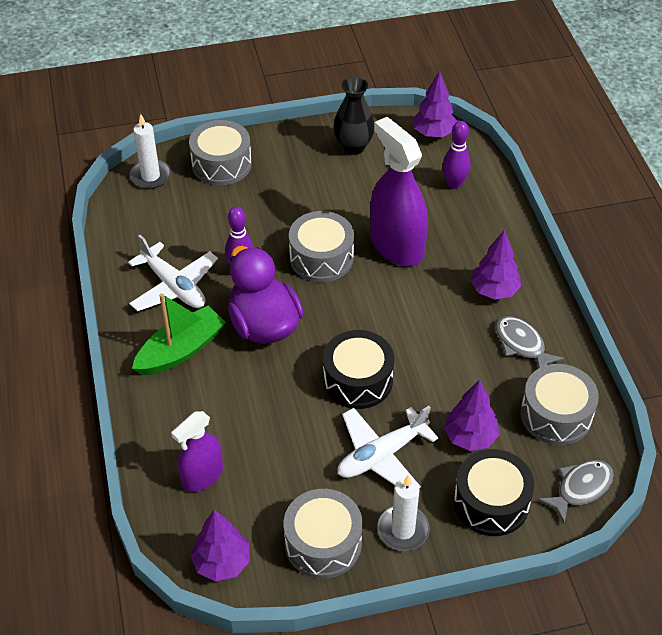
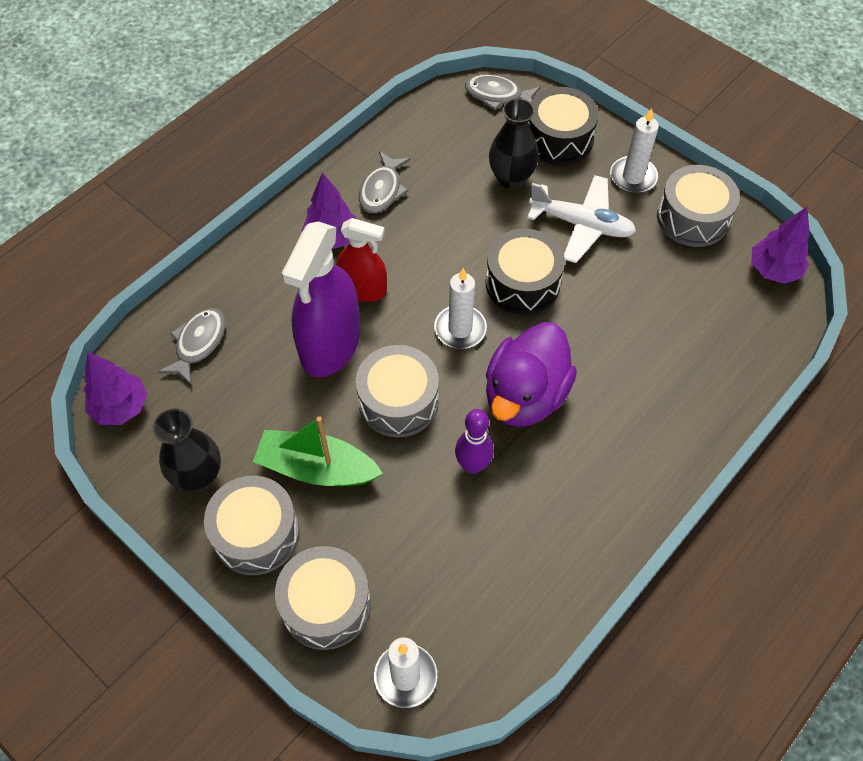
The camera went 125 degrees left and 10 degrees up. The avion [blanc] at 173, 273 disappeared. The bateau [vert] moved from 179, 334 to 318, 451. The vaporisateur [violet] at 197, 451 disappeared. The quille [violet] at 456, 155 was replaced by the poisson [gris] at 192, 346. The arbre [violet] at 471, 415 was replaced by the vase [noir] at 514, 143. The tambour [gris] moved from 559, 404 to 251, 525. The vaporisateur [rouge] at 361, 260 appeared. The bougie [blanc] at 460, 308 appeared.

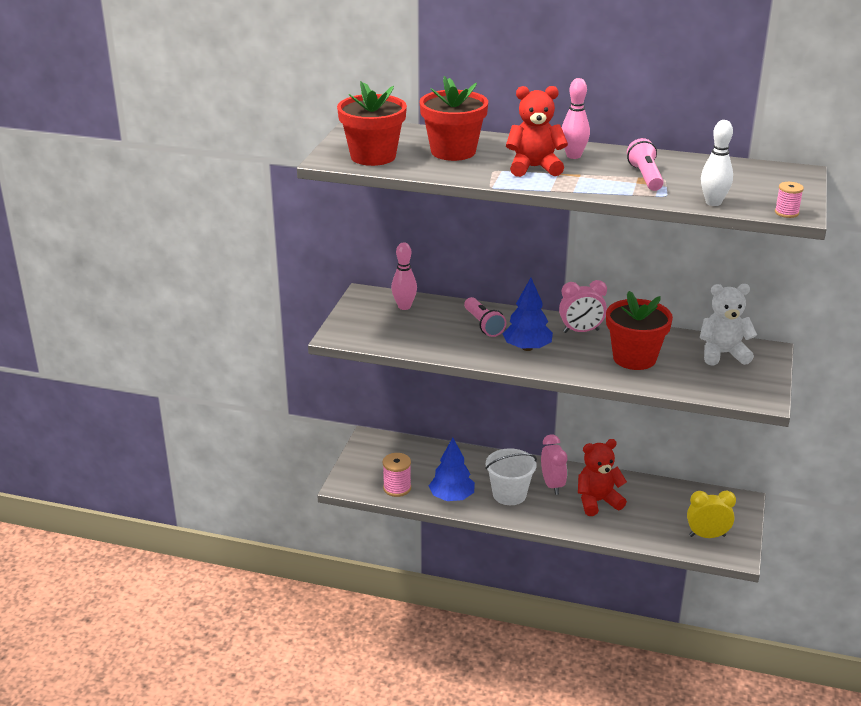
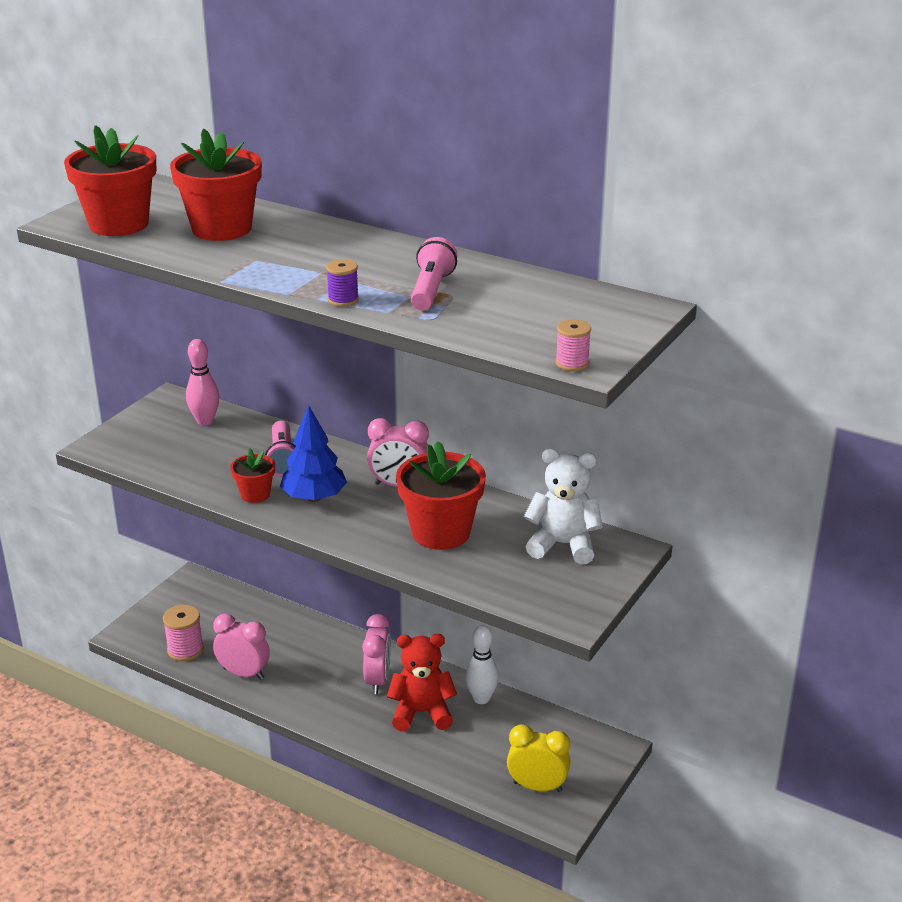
The camera went 15 degrees right and 0 degrees up. The arbre [bleu] at 452, 469 was replaced by the réveil [rose] at 241, 647. The seau [blanc] at 511, 476 disappeared. The ours en peluche [rouge] at 537, 131 disappeared. The quille [rose] at 576, 118 disappeared. The quille [blanc] moved from 717, 163 to 482, 664. The pot de fleurs [rouge] at 252, 475 appeared. The bobine [violet] at 342, 283 appeared.

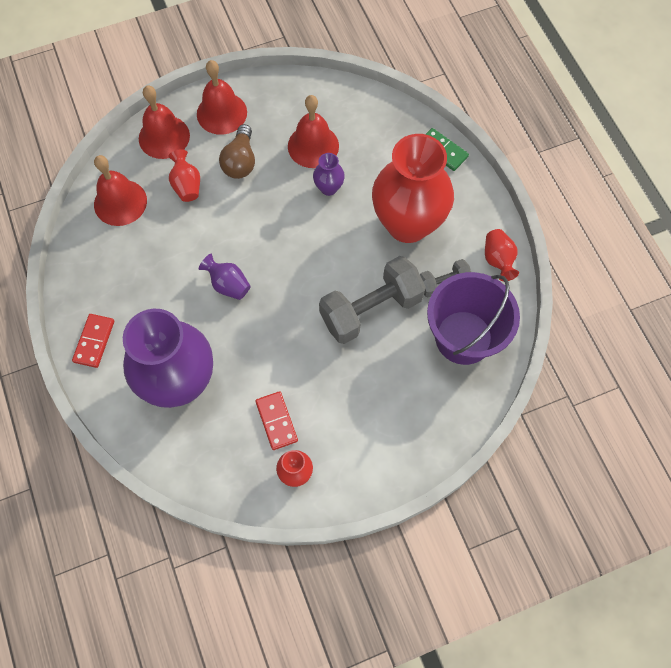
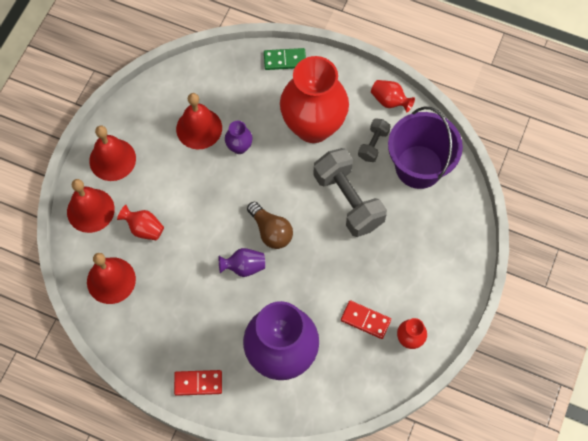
The camera went 45 degrees left and 0 degrees up. The domino [rouge] at 93, 341 turned 60 degrees counterclockwise. The ampoule [marron] moved from 237, 151 to 270, 225. The haltère [gris] at 372, 300 turned 45 degrees counterclockwise.

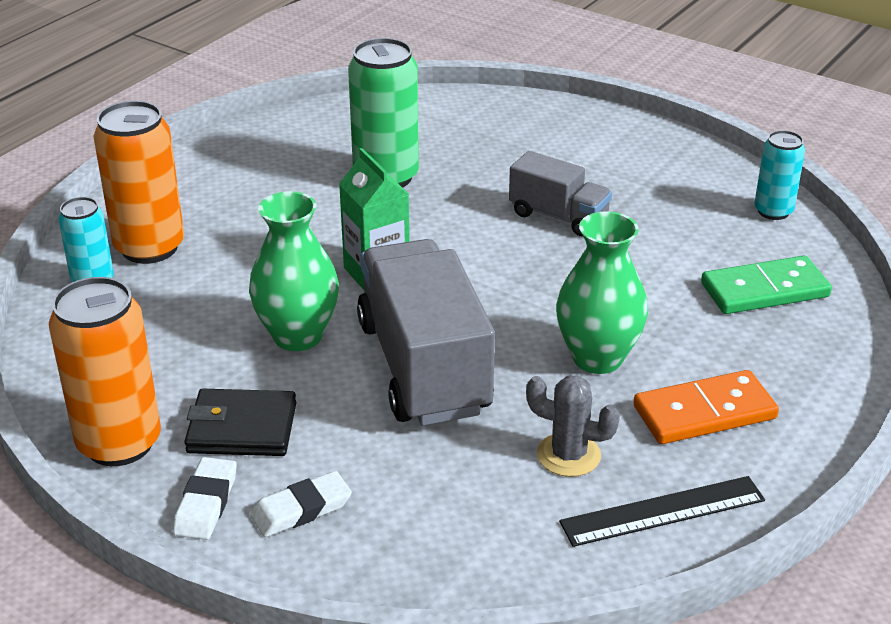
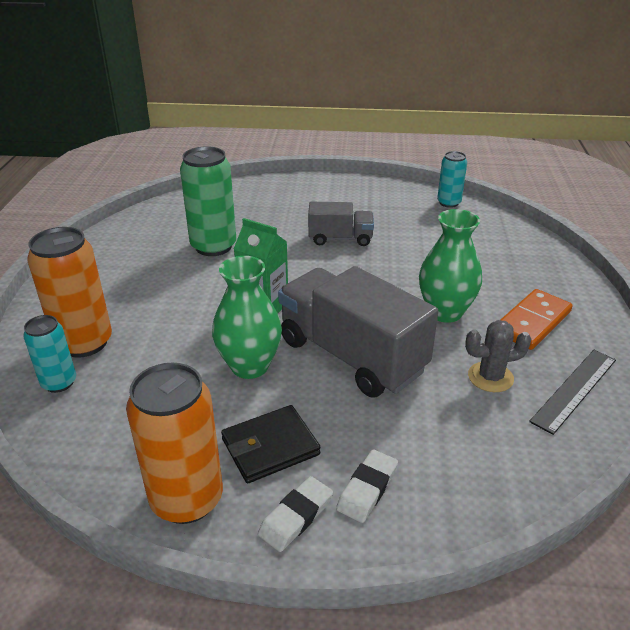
The camera went 30 degrees left and 0 degrees up. The gomme [blanc] at 205, 498 turned 60 degrees clockwise. The domino [vert] at 766, 285 disappeared.

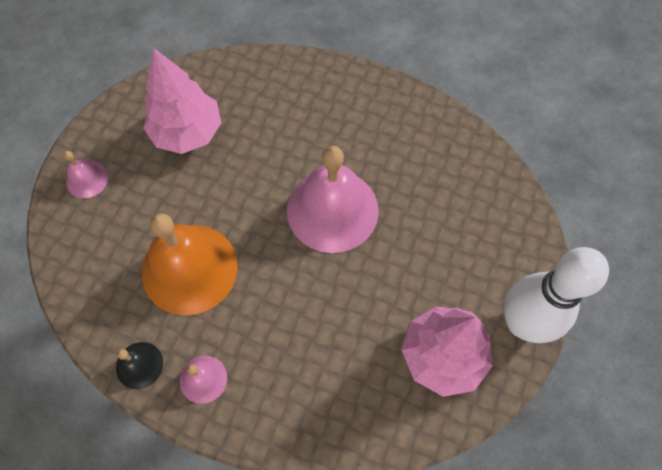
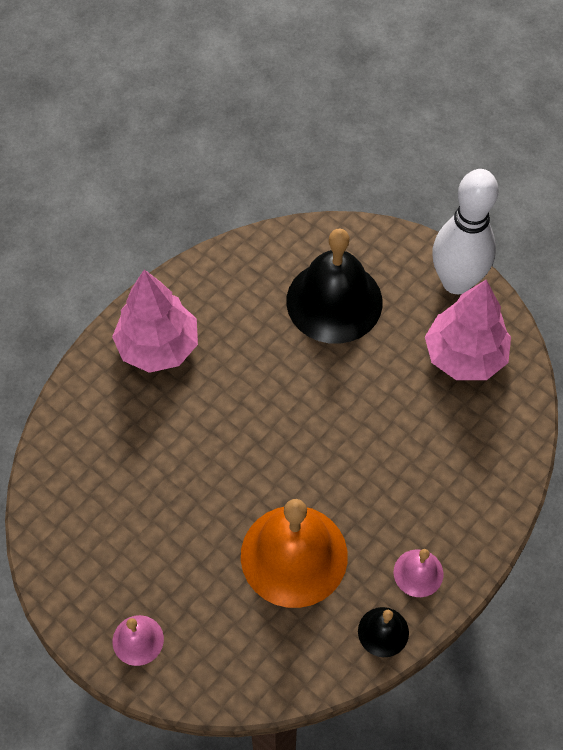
The camera went 70 degrees left and 5 degrees down. The arbre [rose] moved from 182, 101 to 155, 321. The cloche [rose] at 333, 199 disappeared. The cloche [noir] at 334, 286 appeared.

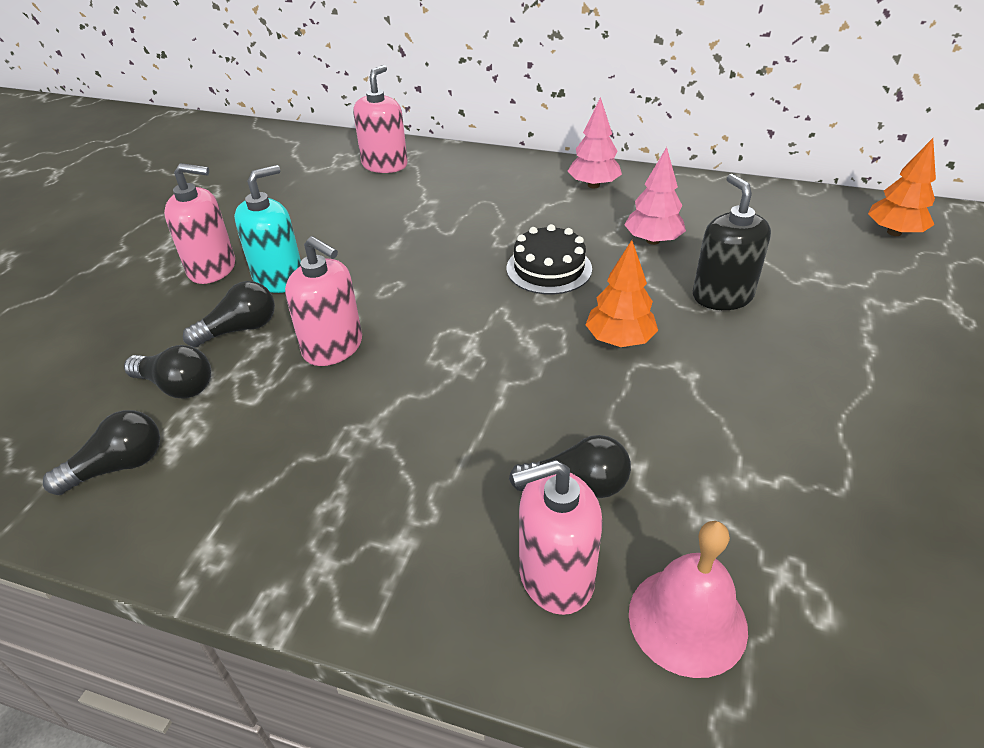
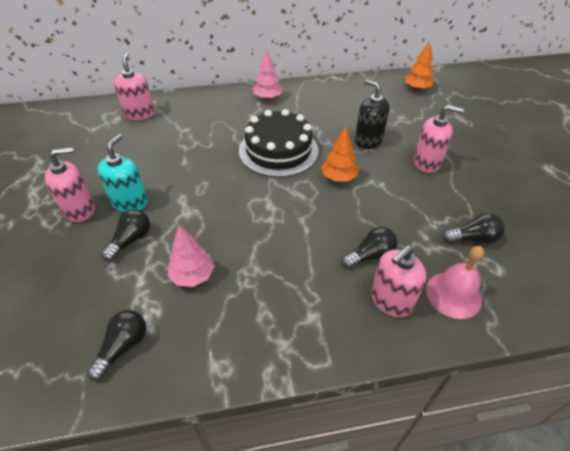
The camera went 30 degrees left and 5 degrees up. The ampoule [noir] moved from 167, 372 to 473, 228. The distributeur de savon [rose] moved from 323, 301 to 439, 139. The gâteau [noir] at 549, 259 changed to 1.68 times the size. The arbre [rose] moved from 655, 196 to 191, 256.

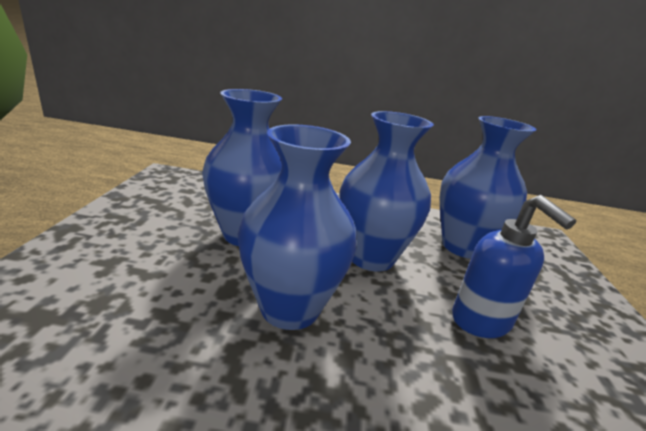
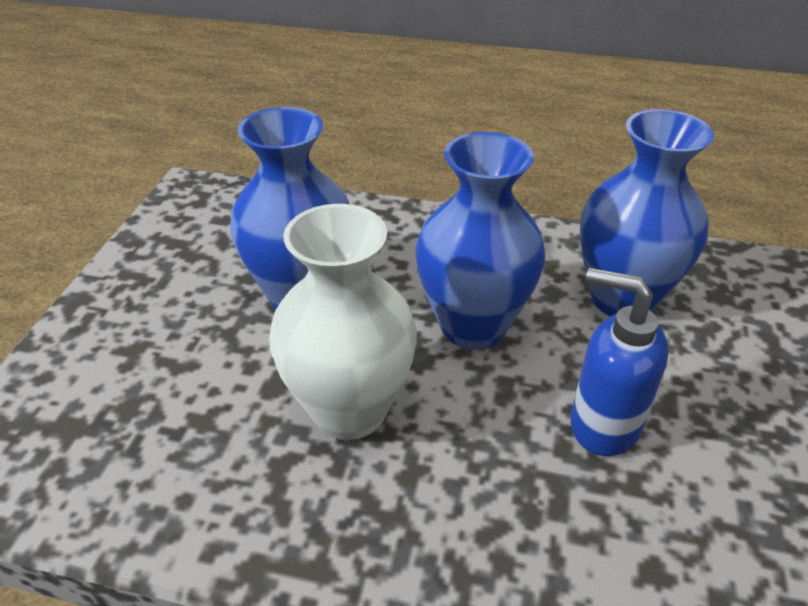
The camera went 10 degrees right and 15 degrees up. The vase [bleu] at 297, 227 became the vase [blanc] at 343, 322. The distributeur de savon [bleu] at 514, 266 turned 135 degrees clockwise.

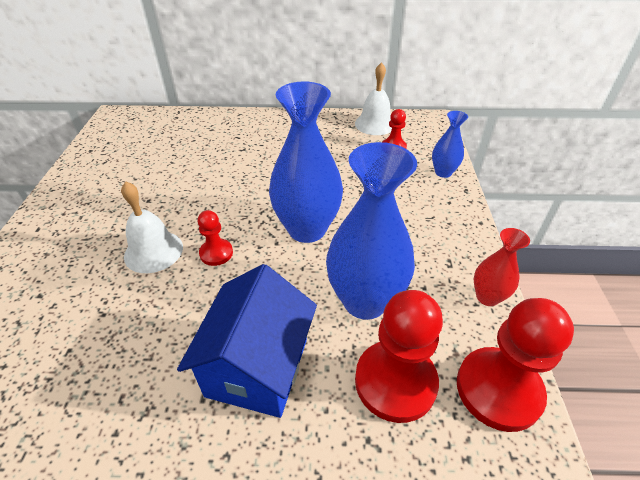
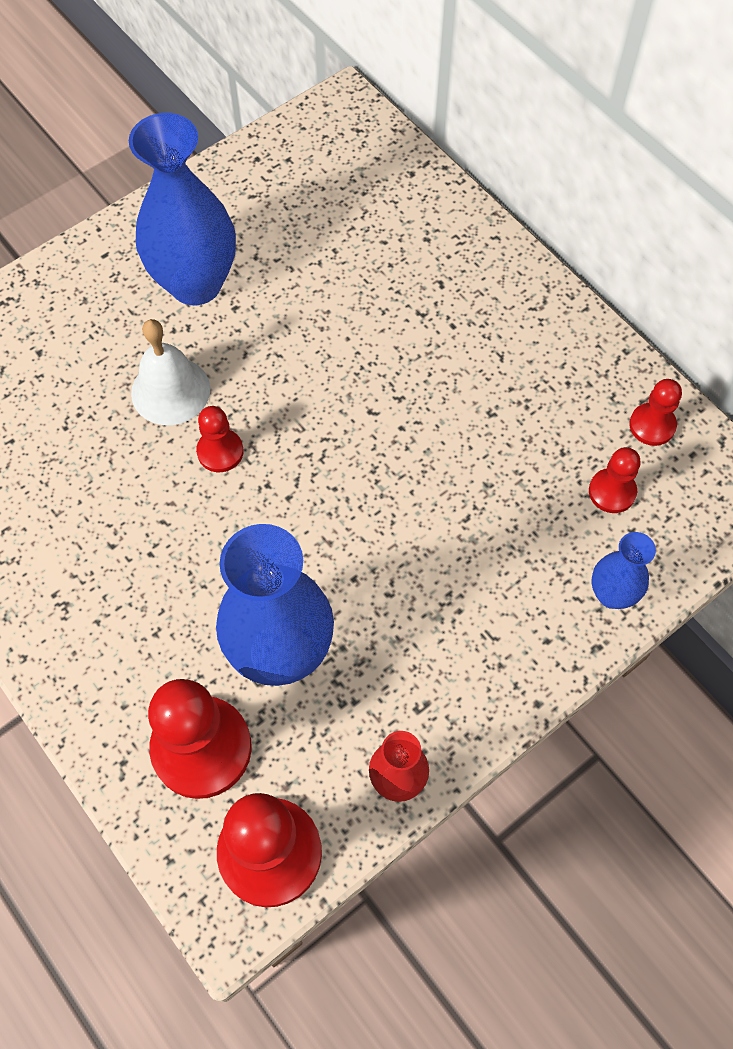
The camera went 50 degrees right and 20 degrees up. The maison [bleu] at 247, 341 disappeared. The vase [bleu] moved from 306, 162 to 182, 209. The cloche [blanc] at 373, 98 was replaced by the pion [rouge] at 655, 412.

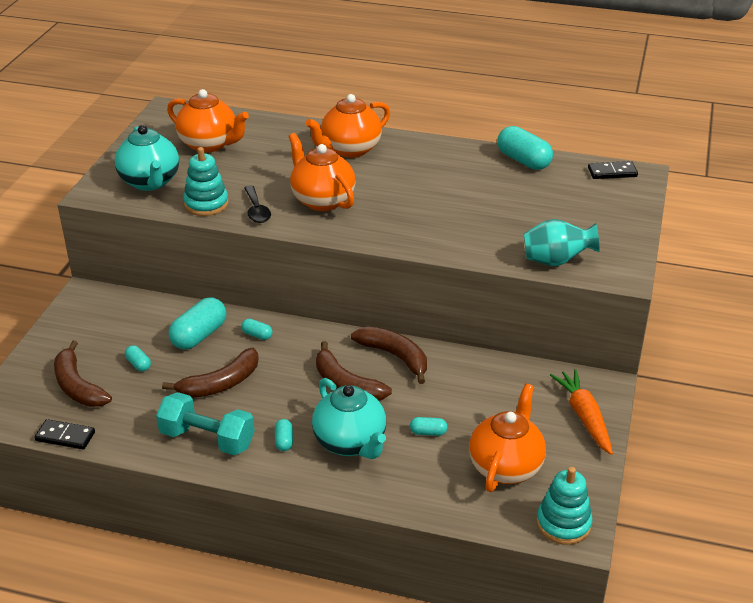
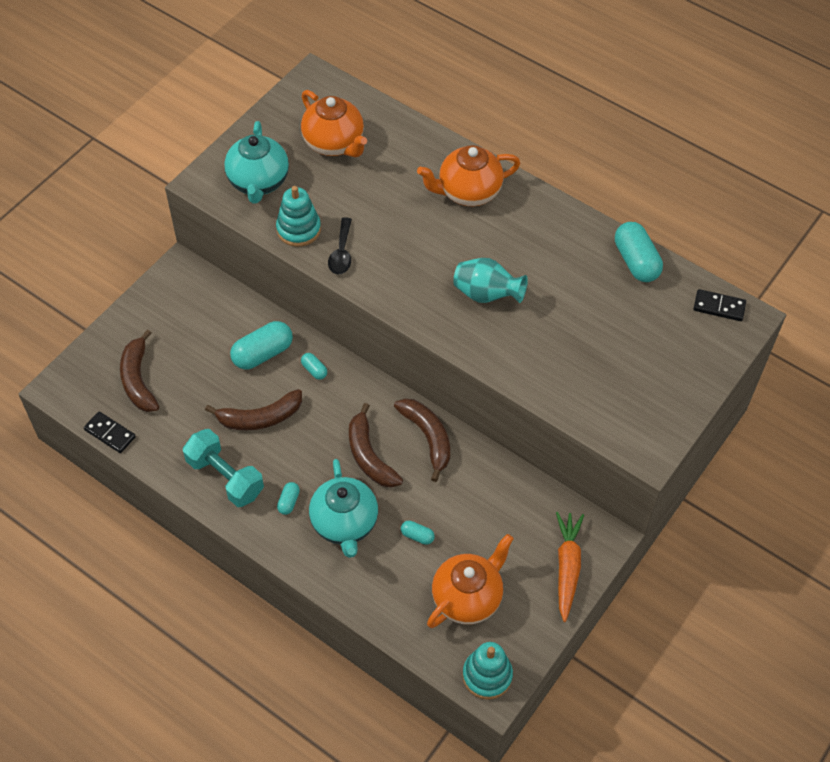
The camera went 20 degrees right and 20 degrees up. The gélule [turquoise] at 138, 358 disappeared. The théière [orange] at 321, 172 disappeared. The vase [turquoise] moved from 561, 242 to 490, 280.

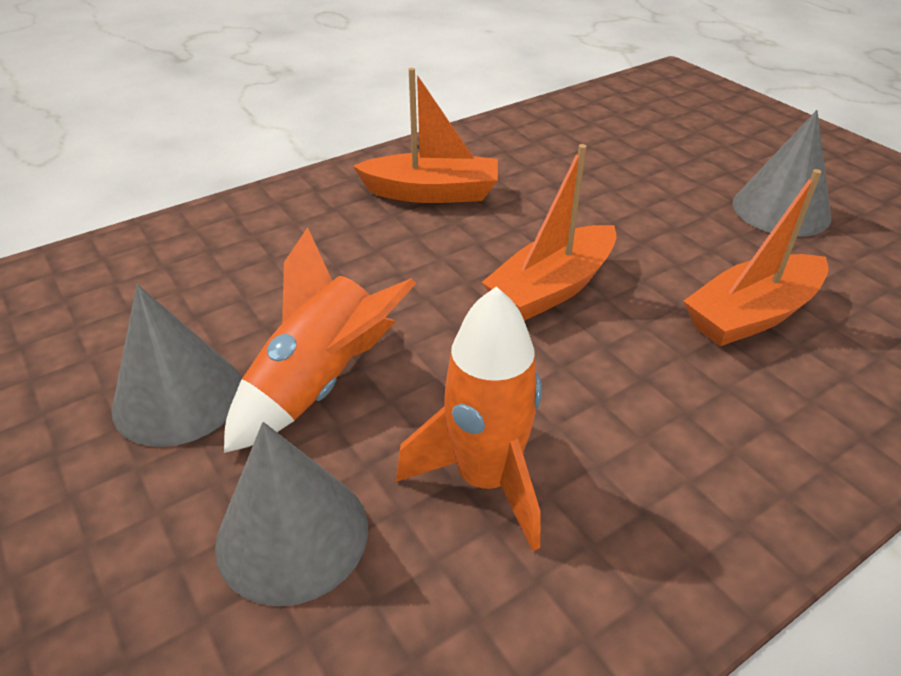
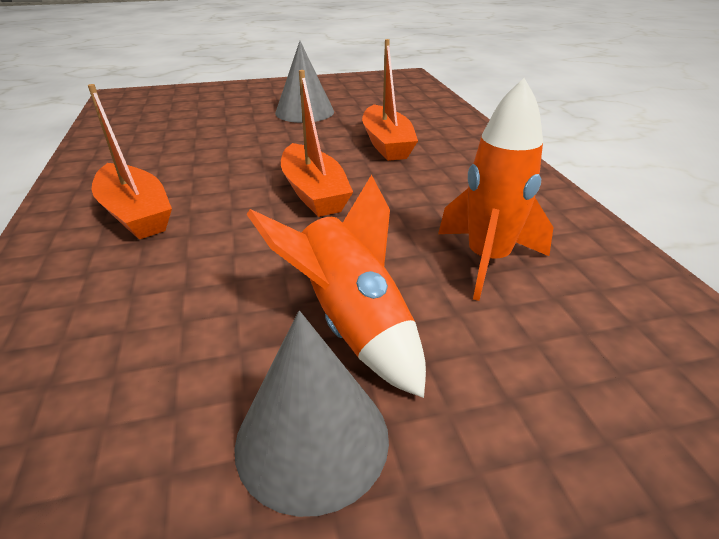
The camera went 70 degrees left and 5 degrees down. The cône [gris] at 291, 514 disappeared. The bateau [orange] at 425, 135 turned 120 degrees clockwise.

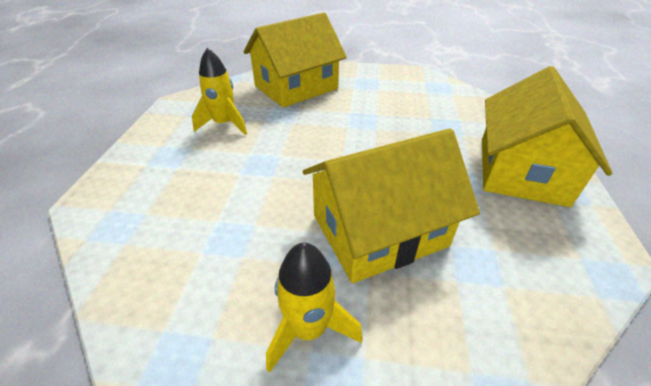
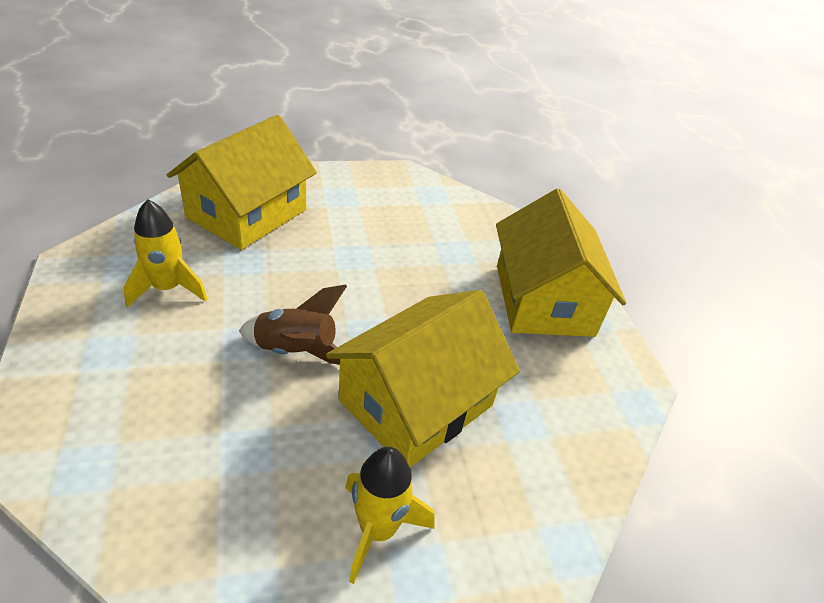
The camera went 25 degrees left and 0 degrees up. The fusée [marron] at 293, 325 appeared.

